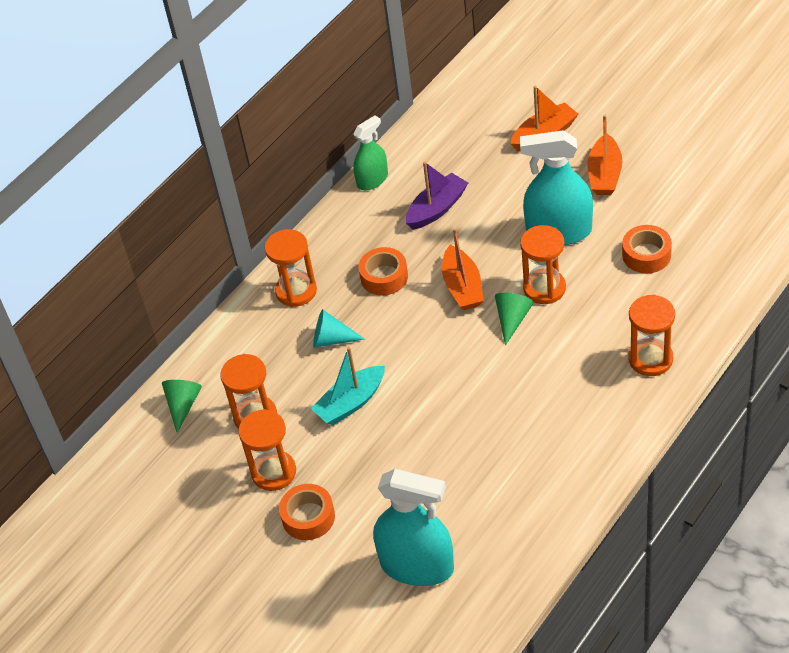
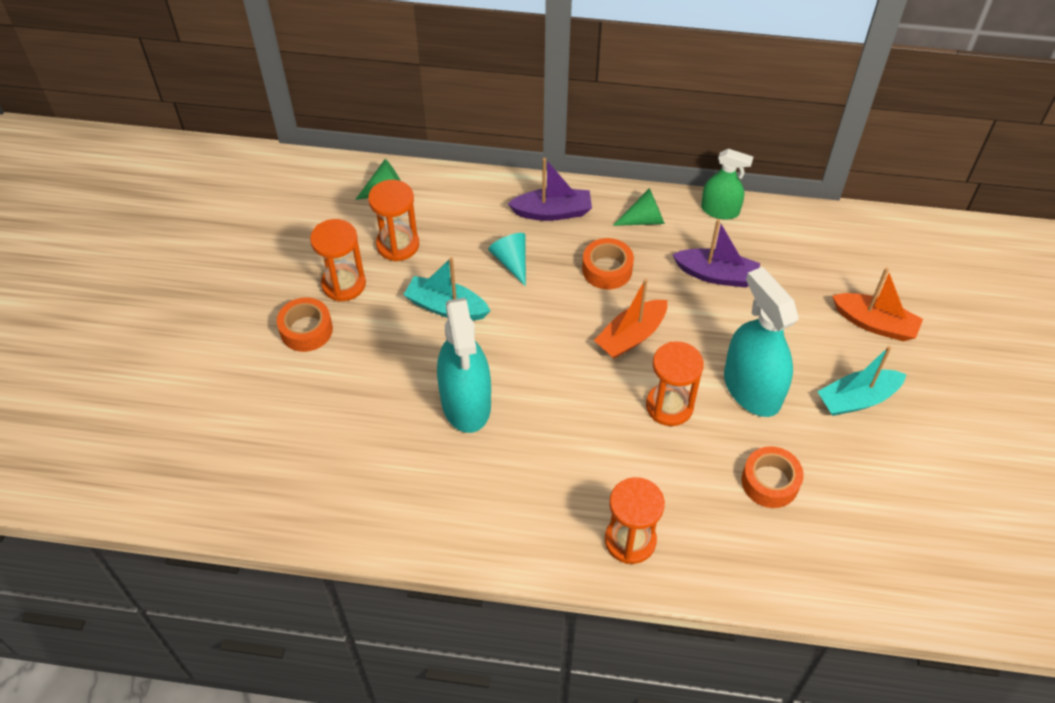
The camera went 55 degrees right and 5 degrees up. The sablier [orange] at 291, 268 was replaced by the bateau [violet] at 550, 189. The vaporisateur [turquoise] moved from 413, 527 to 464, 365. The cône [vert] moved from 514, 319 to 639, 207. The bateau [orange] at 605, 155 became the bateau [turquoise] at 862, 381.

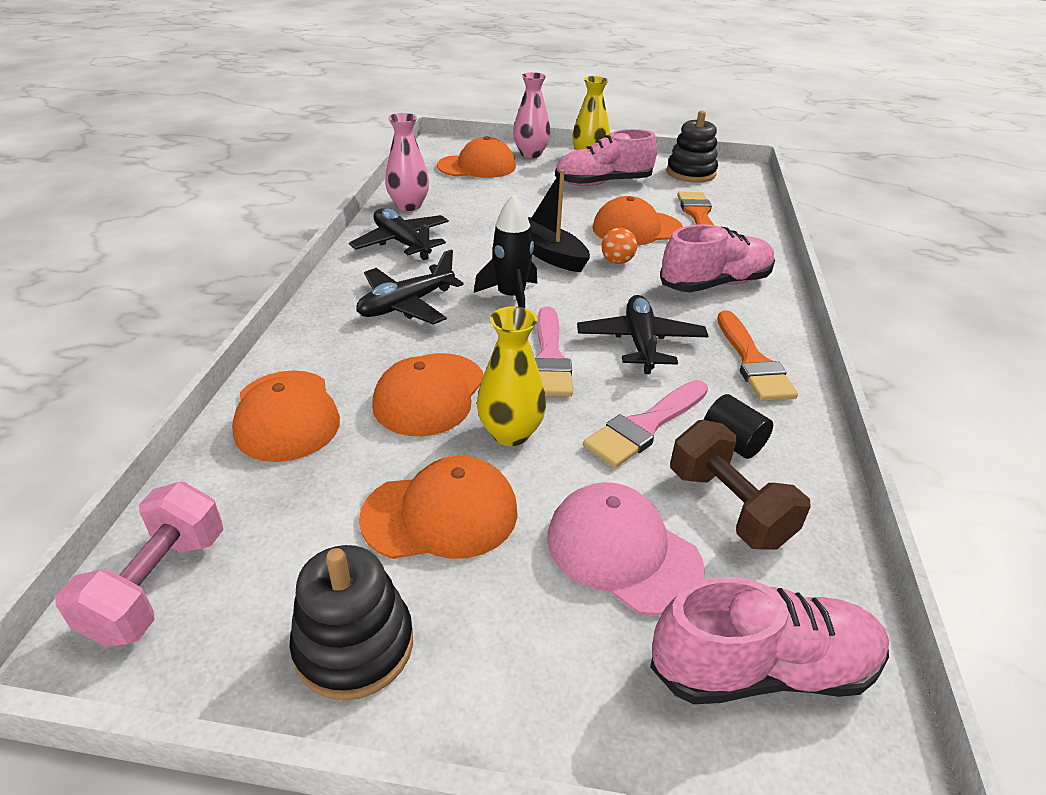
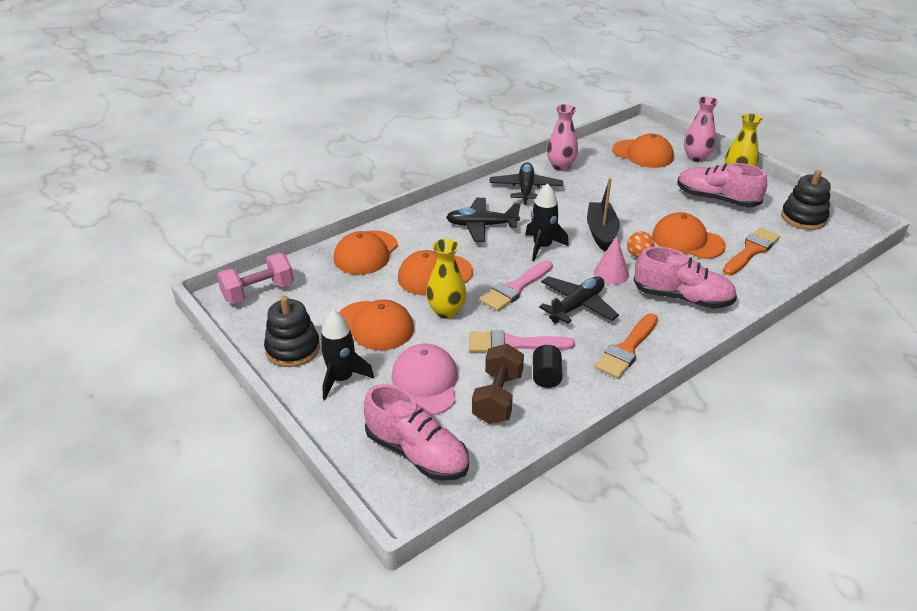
The camera went 45 degrees right and 0 degrees up. The fusée [noir] at 347, 355 appeared. The cône [rose] at 611, 260 appeared.

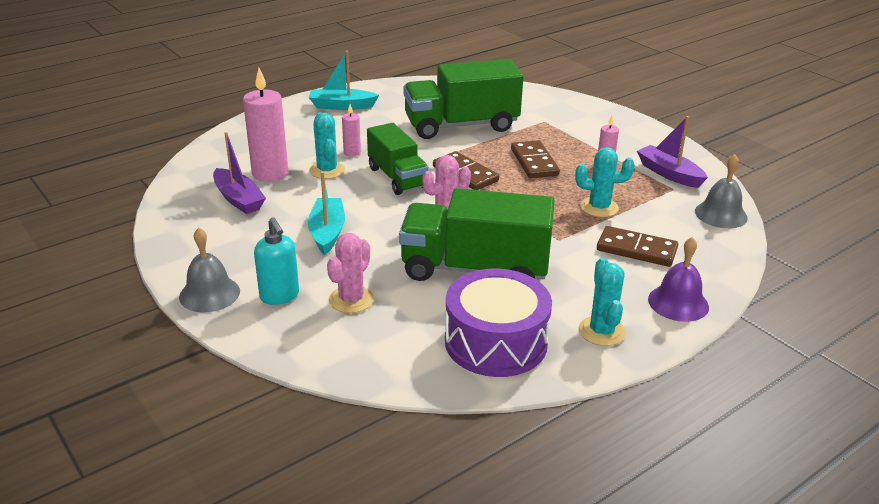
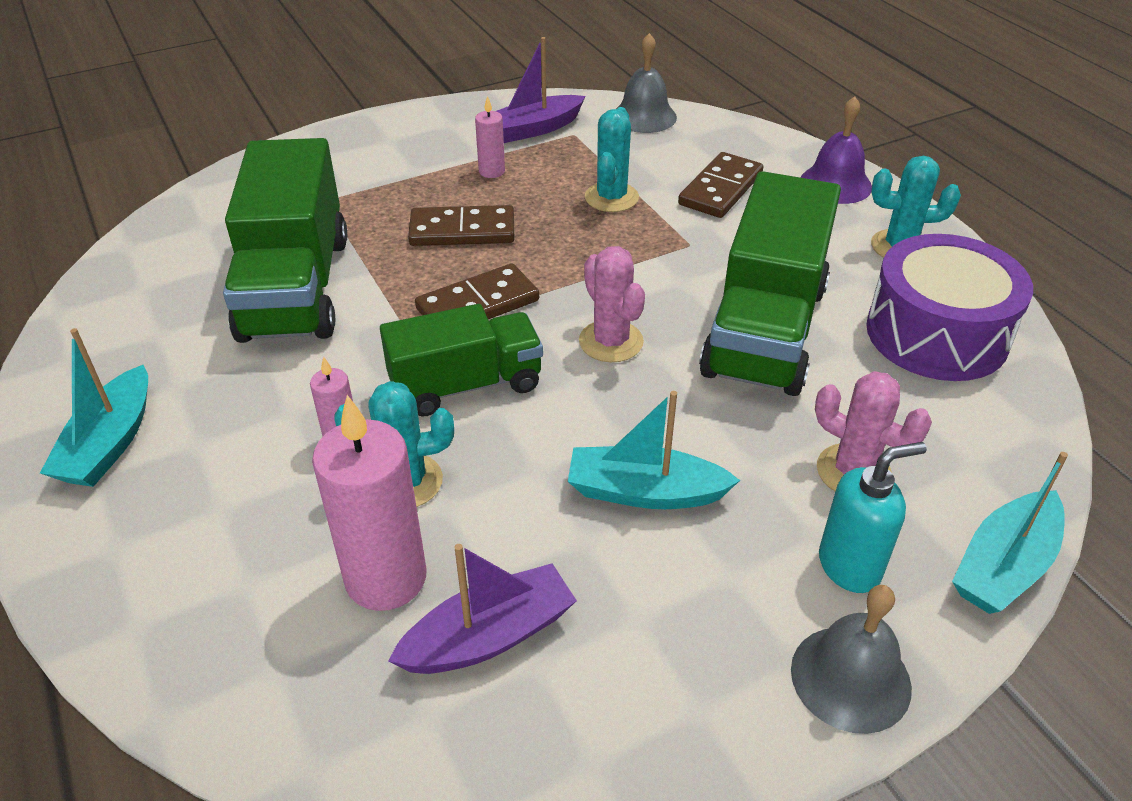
The camera went 80 degrees left and 10 degrees up. The bateau [turquoise] at 1010, 533 appeared.

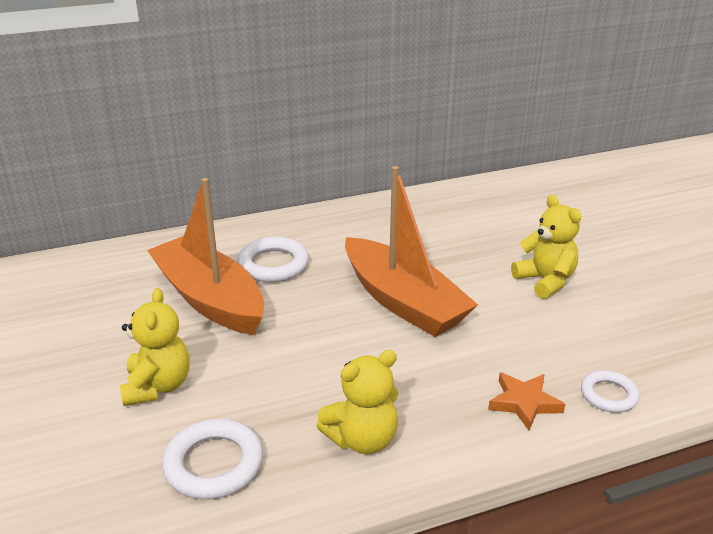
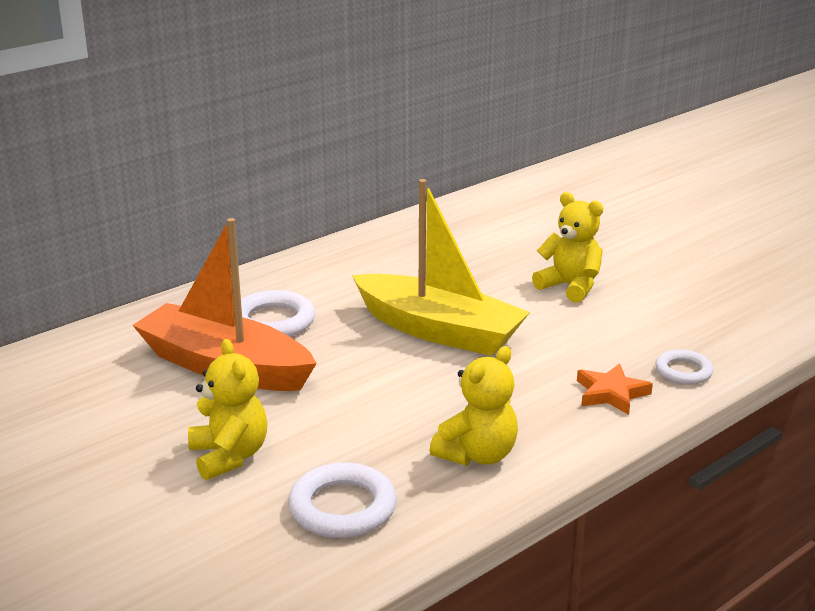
The camera went 20 degrees left and 5 degrees down. The bateau [orange] at 411, 251 became the bateau [jaune] at 441, 267.

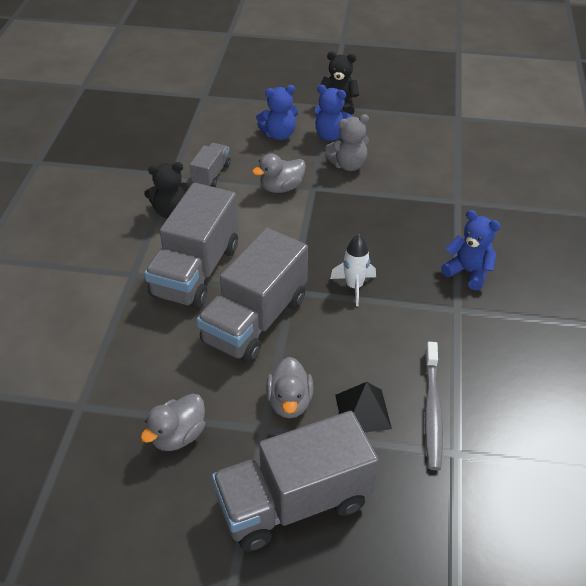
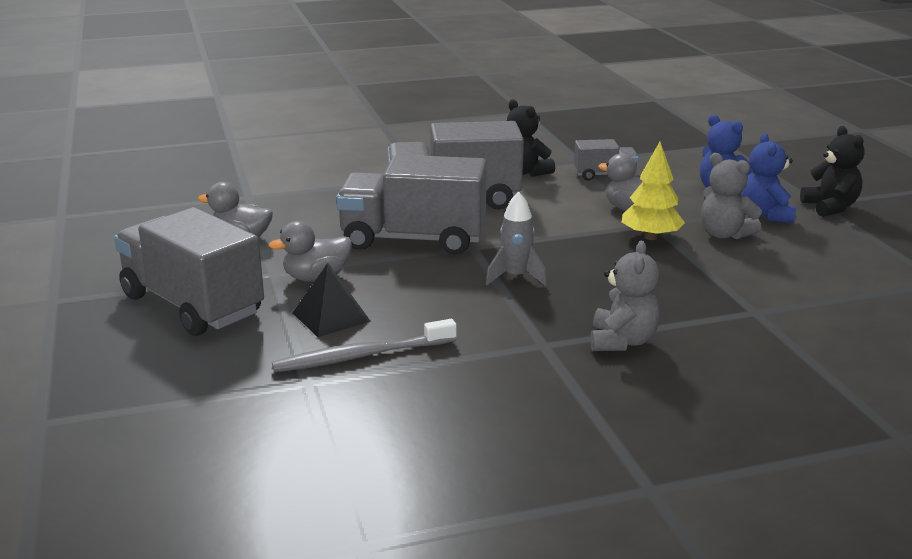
The camera went 65 degrees right and 20 degrees down. The fusée [blanc] at 353, 270 became the fusée [gris] at 516, 238. The ours en peluche [bleu] at 471, 250 became the ours en peluche [gris] at 625, 295. The arbre [jaune] at 653, 191 appeared.

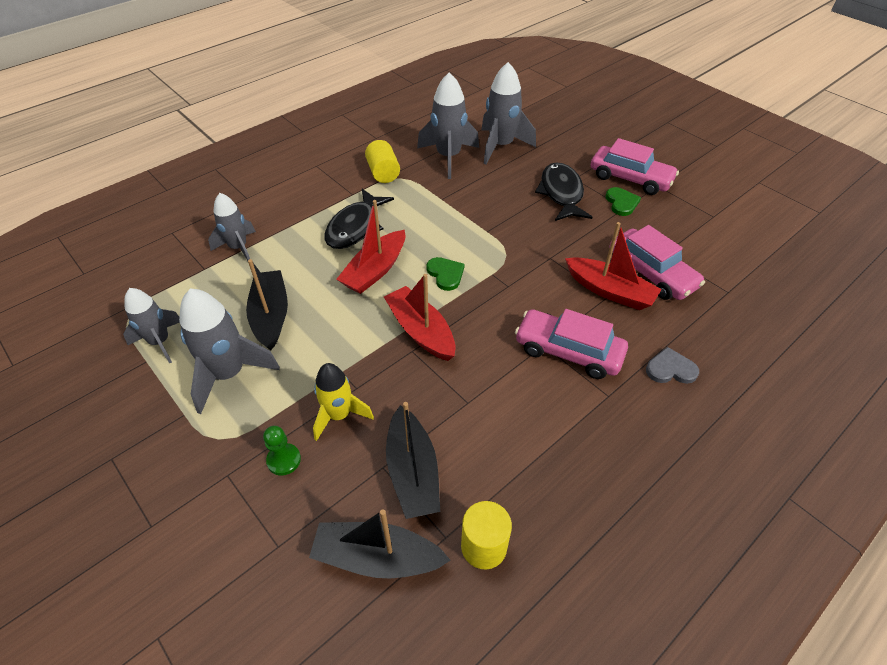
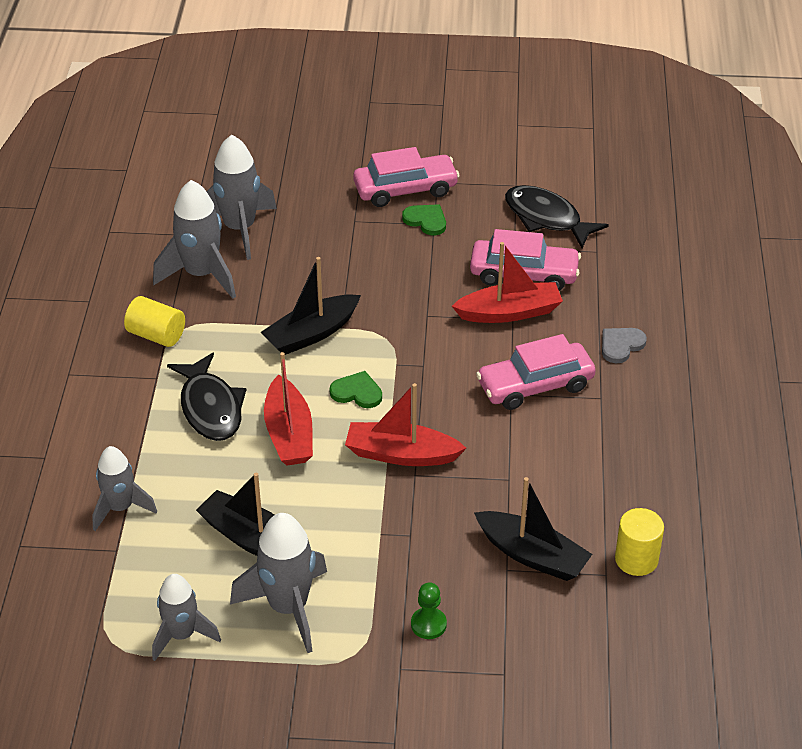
The camera went 45 degrees left and 5 degrees down. The bateau [noir] moved from 380, 543 to 311, 306. The fusée [jaune] at 343, 402 disappeared. The poisson [noir] moved from 563, 191 to 557, 216.

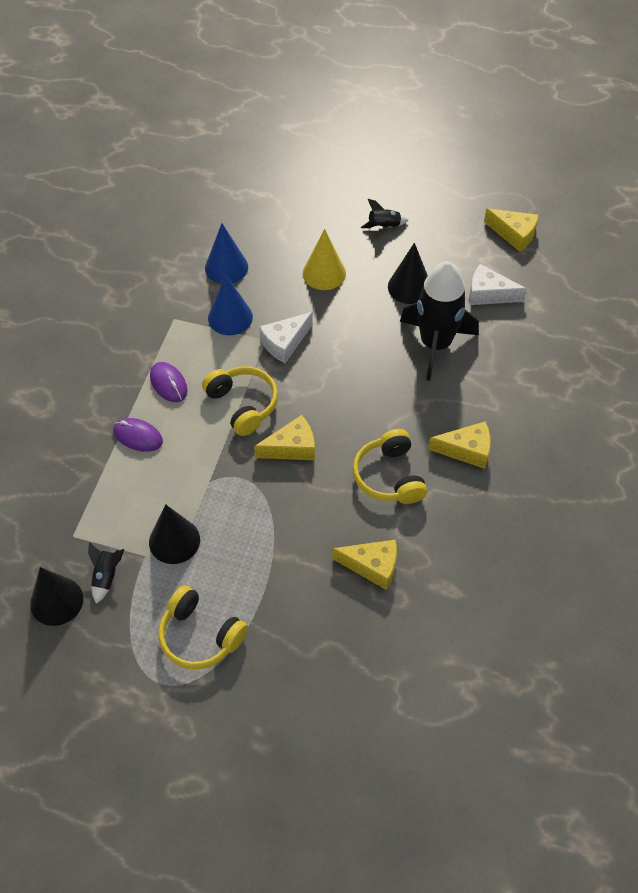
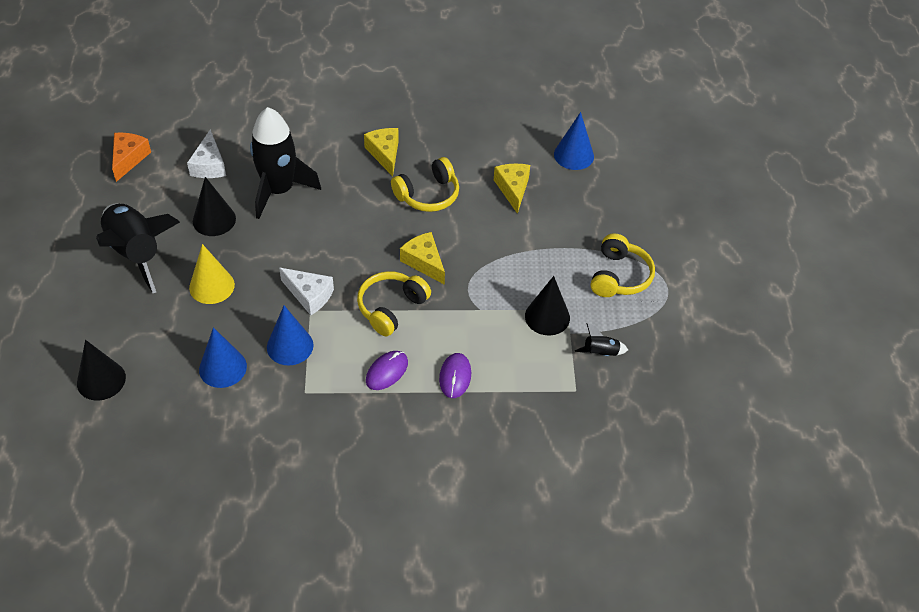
The camera went 110 degrees left and 5 degrees down. The cône [noir] moved from 56, 596 to 101, 370. The fusée [noir] at 384, 213 changed to 2.45 times the size. The fromage [jaune] at 511, 230 became the fromage [orange] at 131, 157. The cône [bleu] at 574, 141 appeared.

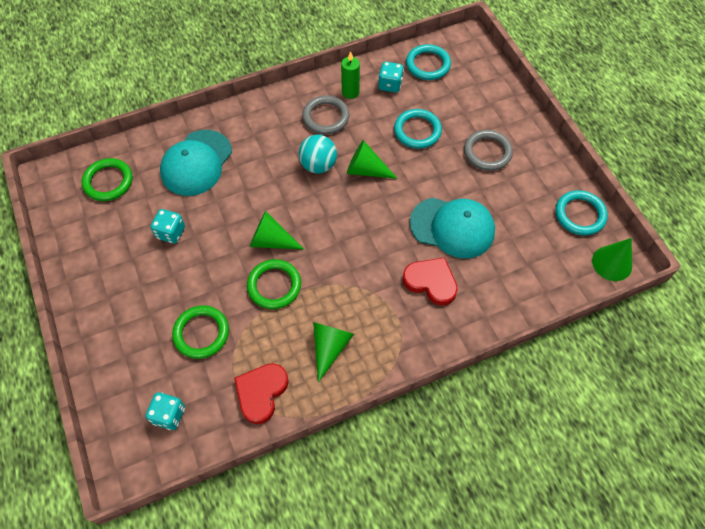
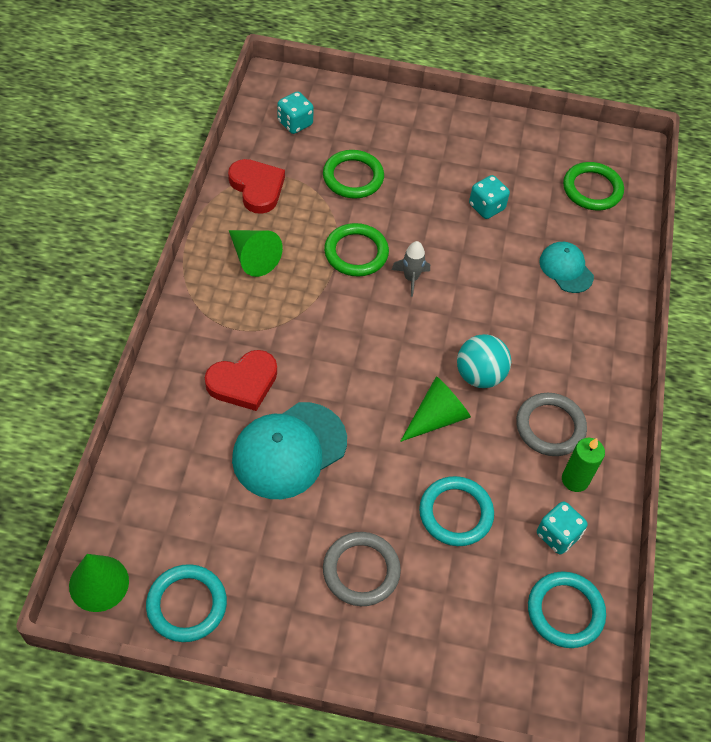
The camera went 120 degrees right and 5 degrees down. The casquette [turquoise] at 196, 163 changed to 0.58 times the size. The cône [vert] at 277, 230 was replaced by the fusée [gris] at 411, 269.

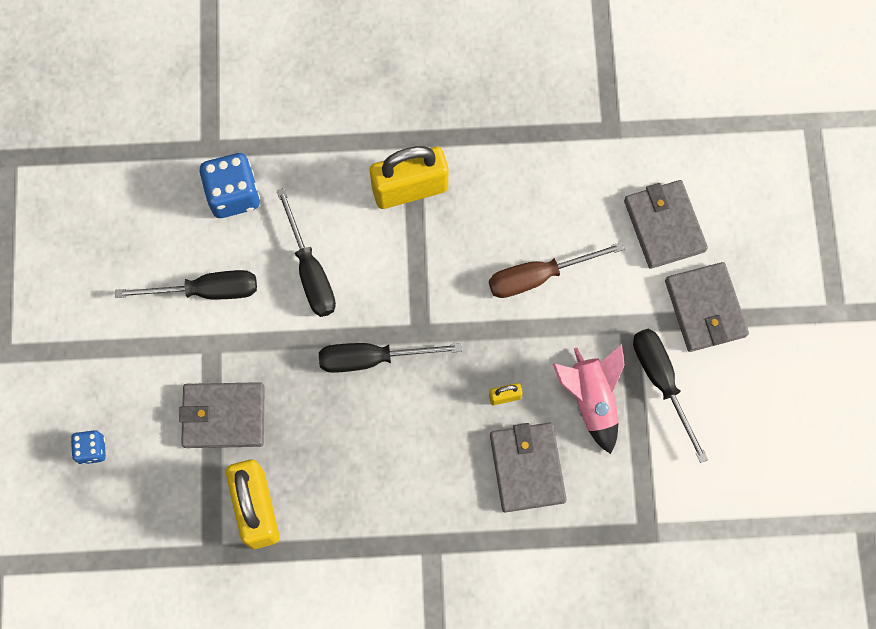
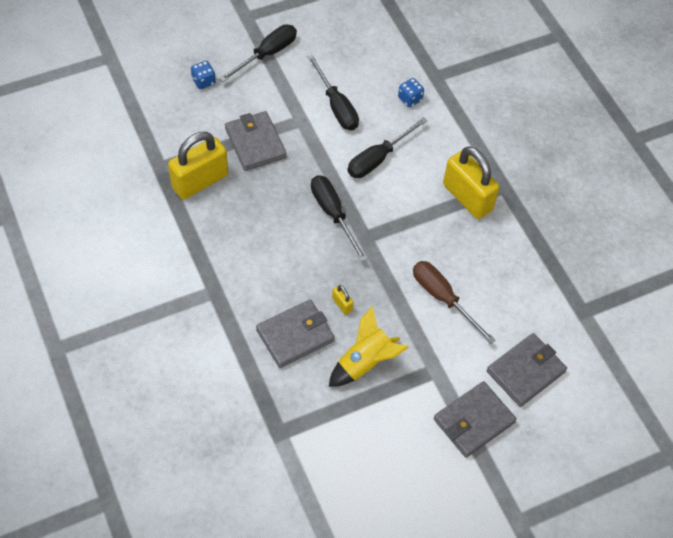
The camera went 65 degrees right and 15 degrees down. The dé [bleu] at 230, 185 changed to 0.56 times the size. The fusée [rose] at 589, 399 became the fusée [jaune] at 369, 346. The tournevis [noir] moved from 670, 396 to 258, 53.

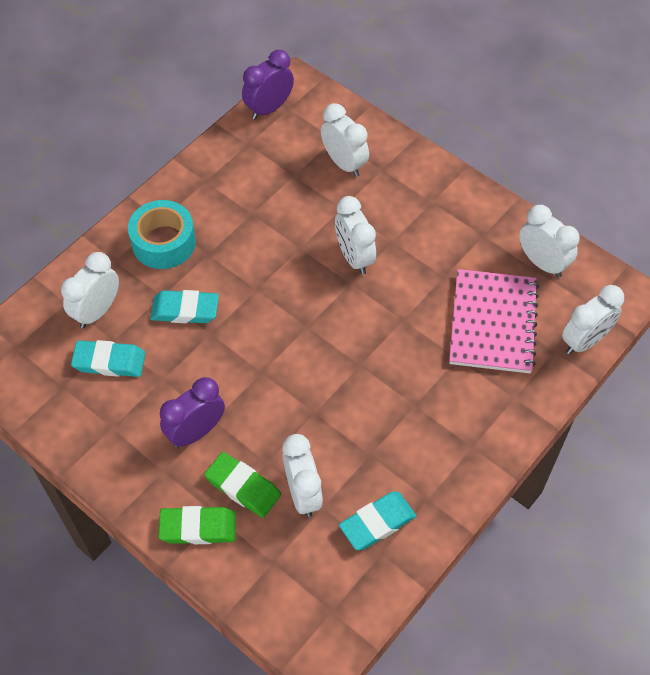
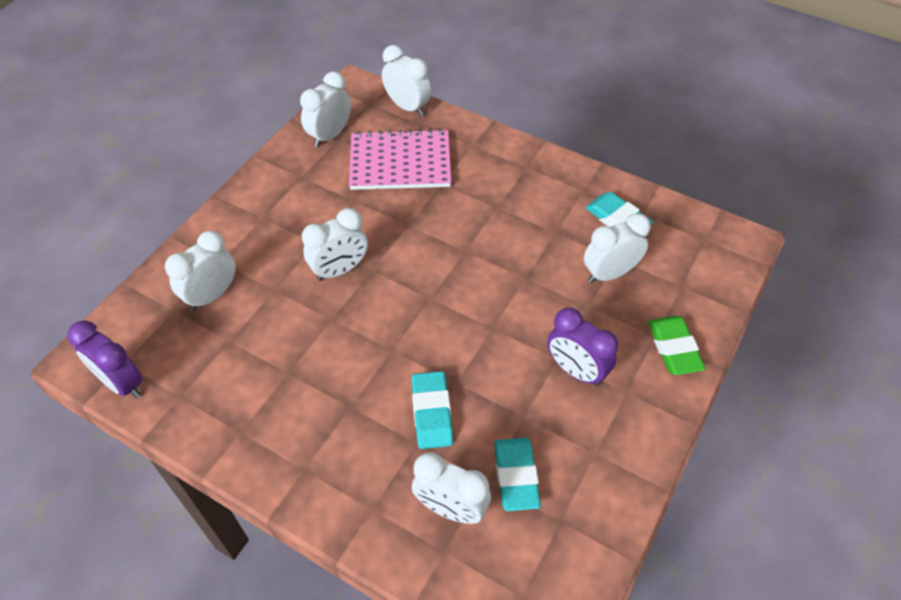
The camera went 100 degrees left and 5 degrees down. The ruban adhésif [turquoise] at 162, 234 disappeared. The gomme [vert] at 242, 485 disappeared.

